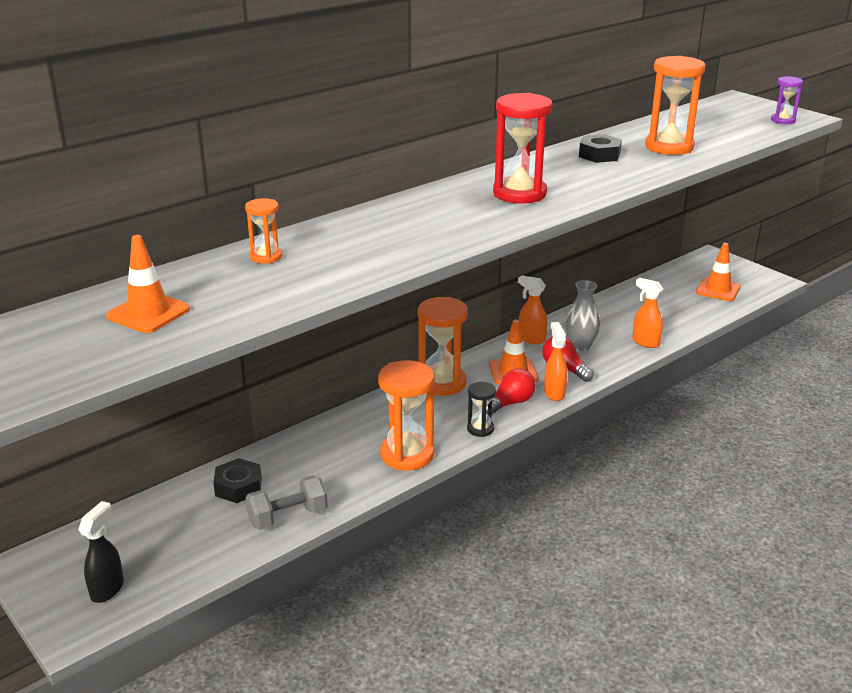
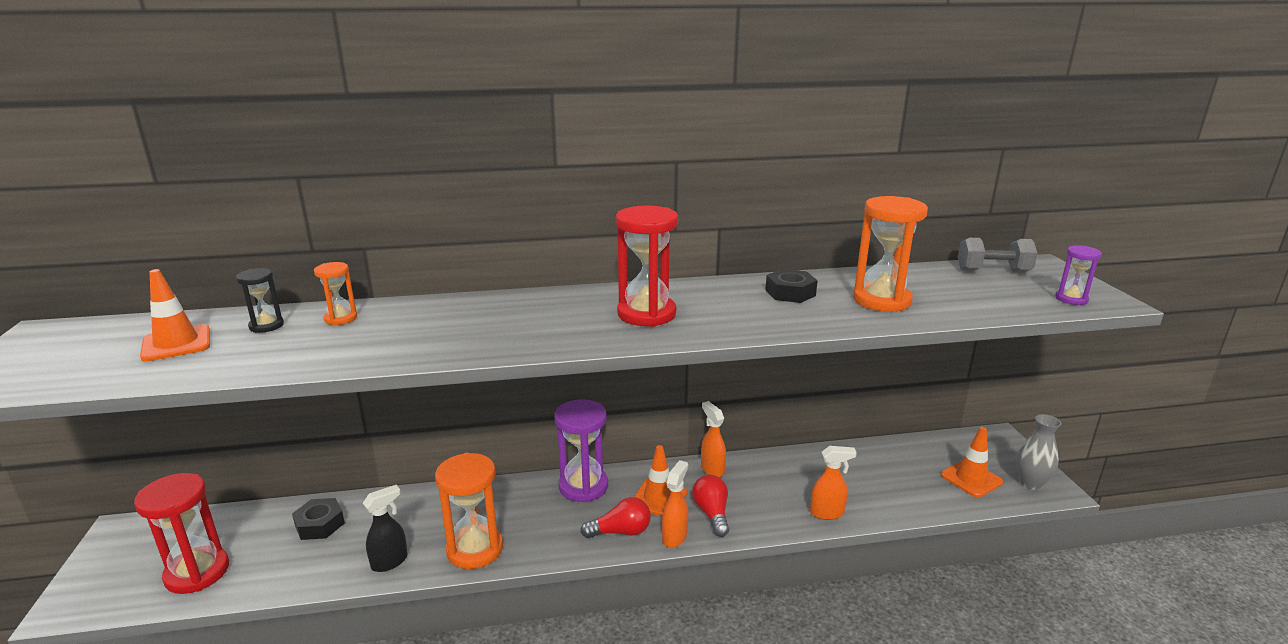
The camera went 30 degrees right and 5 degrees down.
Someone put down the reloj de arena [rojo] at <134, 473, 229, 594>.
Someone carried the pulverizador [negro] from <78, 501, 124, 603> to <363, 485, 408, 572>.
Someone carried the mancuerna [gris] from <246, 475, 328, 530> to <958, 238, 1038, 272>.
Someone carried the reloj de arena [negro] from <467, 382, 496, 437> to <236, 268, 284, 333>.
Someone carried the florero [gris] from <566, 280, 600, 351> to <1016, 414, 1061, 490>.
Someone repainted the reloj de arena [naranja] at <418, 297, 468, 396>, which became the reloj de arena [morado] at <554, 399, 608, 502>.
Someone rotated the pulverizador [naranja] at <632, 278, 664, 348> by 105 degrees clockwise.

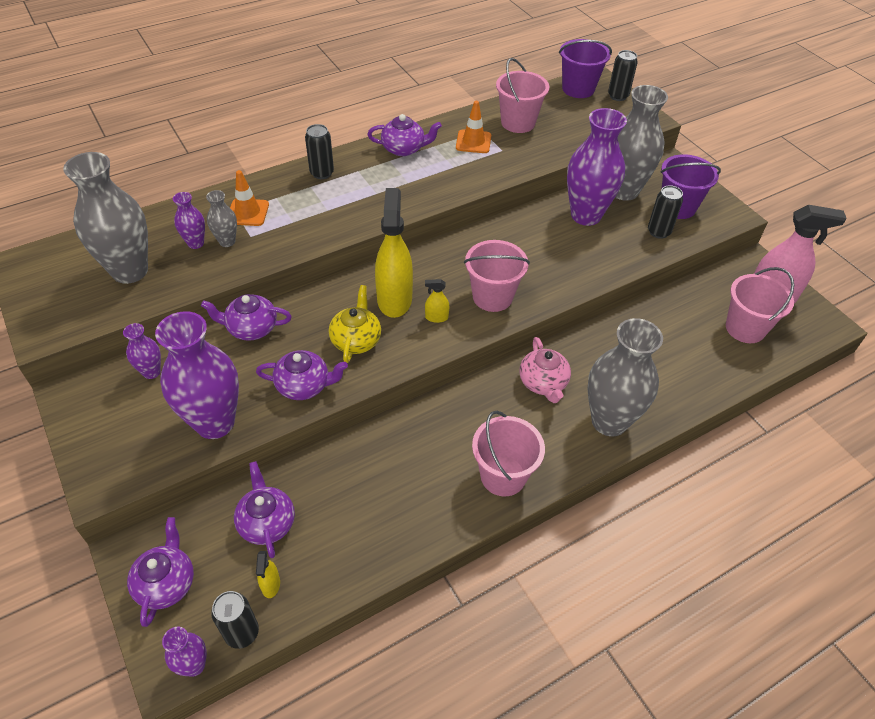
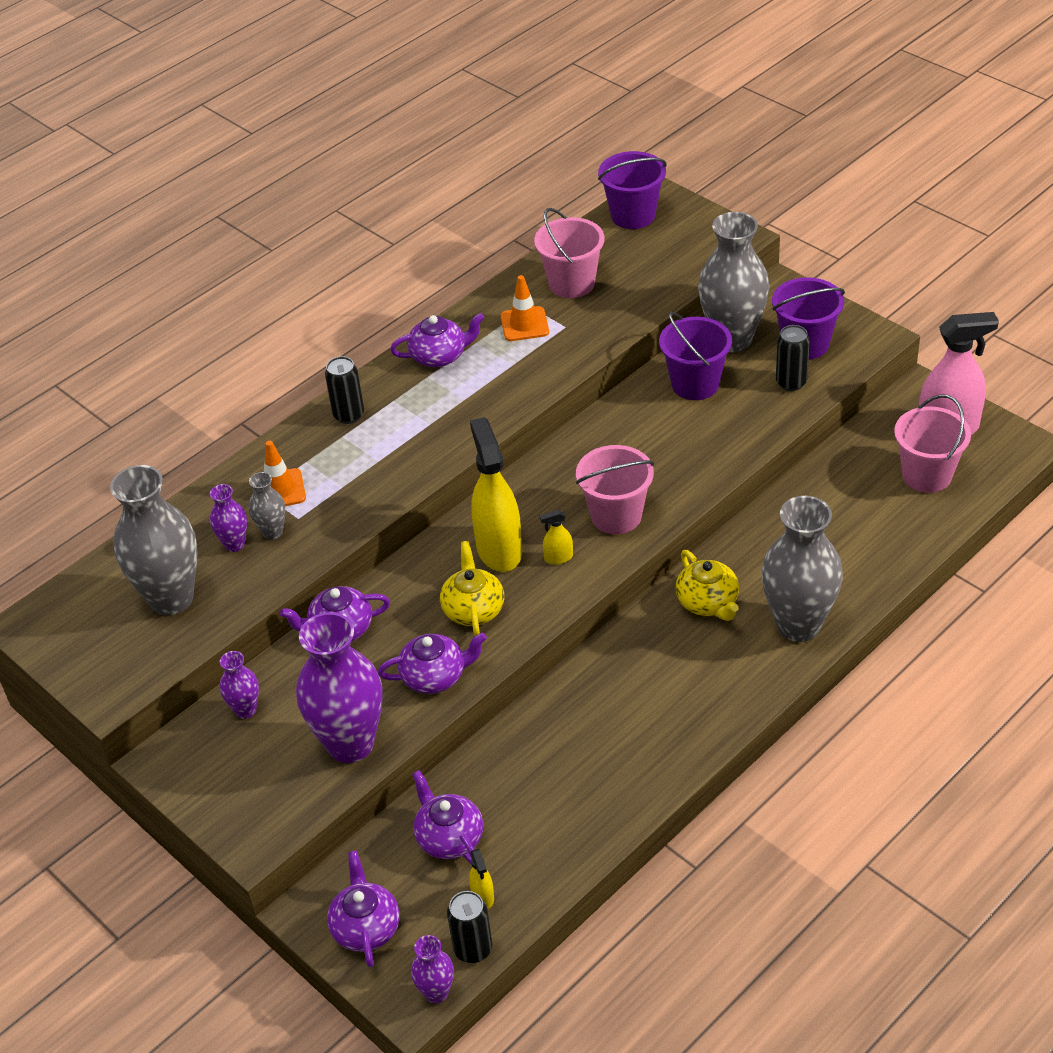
The camera went 10 degrees left and 5 degrees down.
Someone took away the balde [rosa] at <472, 411, 545, 497>.
Someone took away the lata [negro] at <608, 50, 638, 101>.
Someone swapped the florero [morado] at <567, 108, 627, 226> for the balde [morado] at <659, 311, 732, 400>.
Someone repainted the tetera [rosa] at <519, 337, 571, 403>, which became the tetera [amarillo] at <676, 550, 739, 621>.

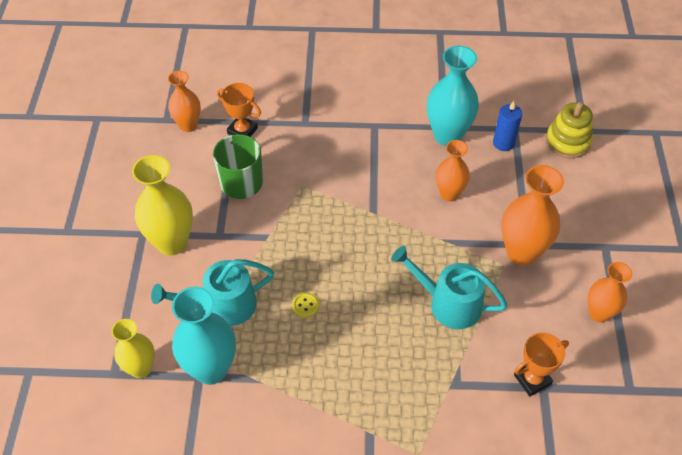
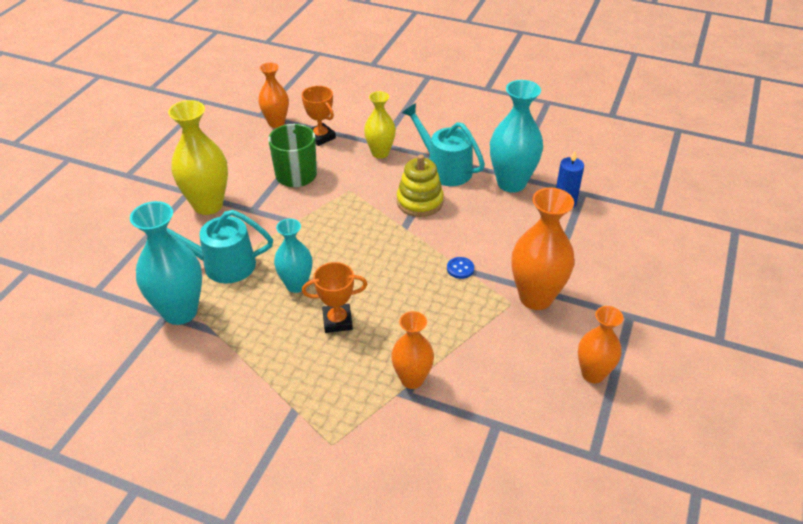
The camera went 20 degrees right and 10 degrees down.
Someone put down the botón [azul] at <447, 257, 474, 279>.
Someone carried the florero [amarillo] from <112, 319, 155, 378> to <364, 91, 396, 159>.
Someone carried the regadera [turquesa] from <391, 246, 508, 329> to <402, 103, 485, 186>.
Someone carried the florero [naranja] from <436, 140, 470, 202> to <391, 311, 434, 389>.
Someone carried the trofeo [naranja] from <514, 332, 569, 396> to <302, 262, 367, 333>.
Someone carried the juguete apilable [amarillo] from <546, 102, 593, 158> to <397, 154, 444, 217>.
Someone swapped the botón [amarillo] at <292, 293, 319, 318> for the florero [turquesa] at <274, 219, 312, 293>.

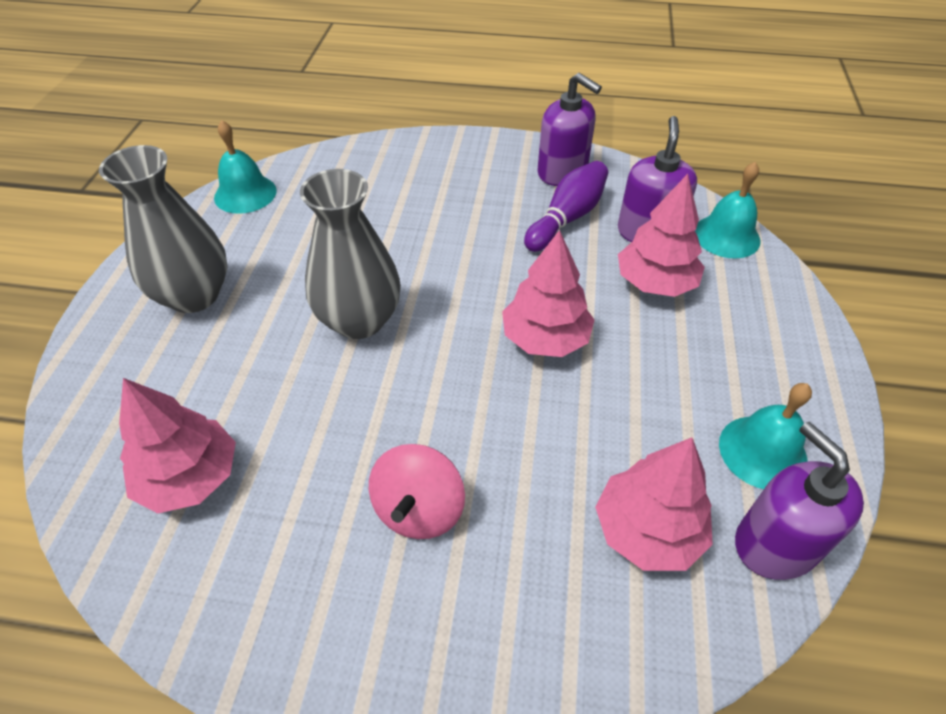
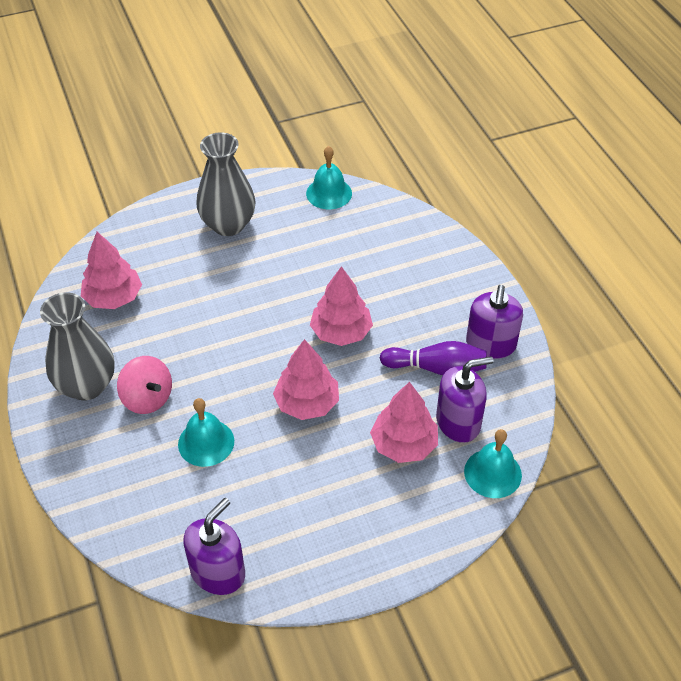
The camera went 60 degrees right and 0 degrees up.
Someone carried the florero [gris] from <300, 169, 401, 339> to <40, 292, 115, 400>.
Someone carried the árbol [rosa] from <595, 438, 713, 571> to <310, 266, 373, 346>.
Someone carried the campana [turquesa] from <719, 383, 812, 489> to <178, 398, 234, 467>.
Someone rotated the peonza [rosa] at <369, 444, 465, 539> by 120 degrees counterclockwise.

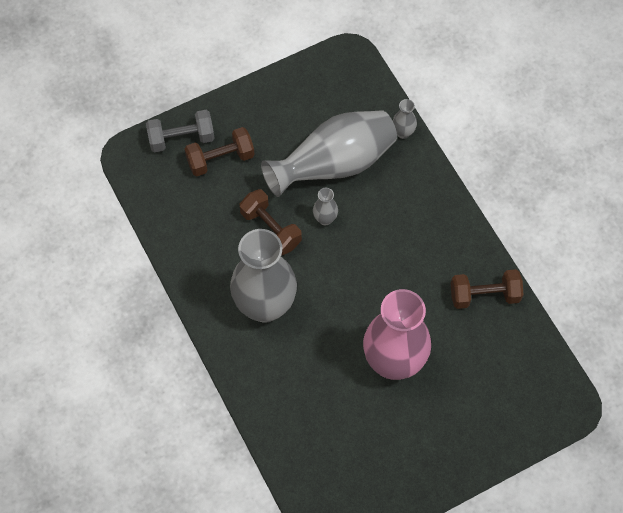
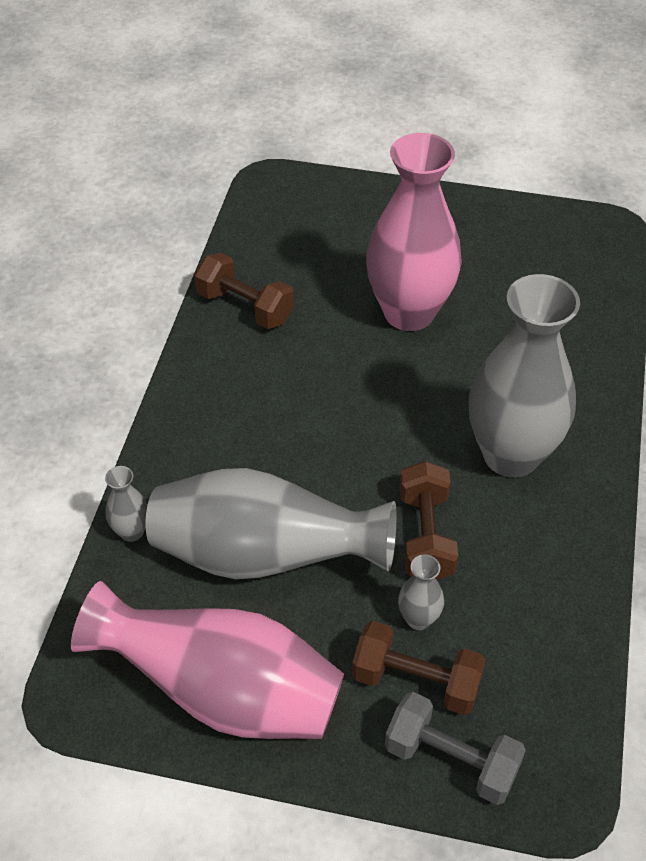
The camera went 140 degrees left and 15 degrees down.
Someone put down the florero [rosa] at <71, 581, 344, 739>.
Someone carried the florero [gris] from <313, 188, 338, 225> to <398, 555, 444, 630>.

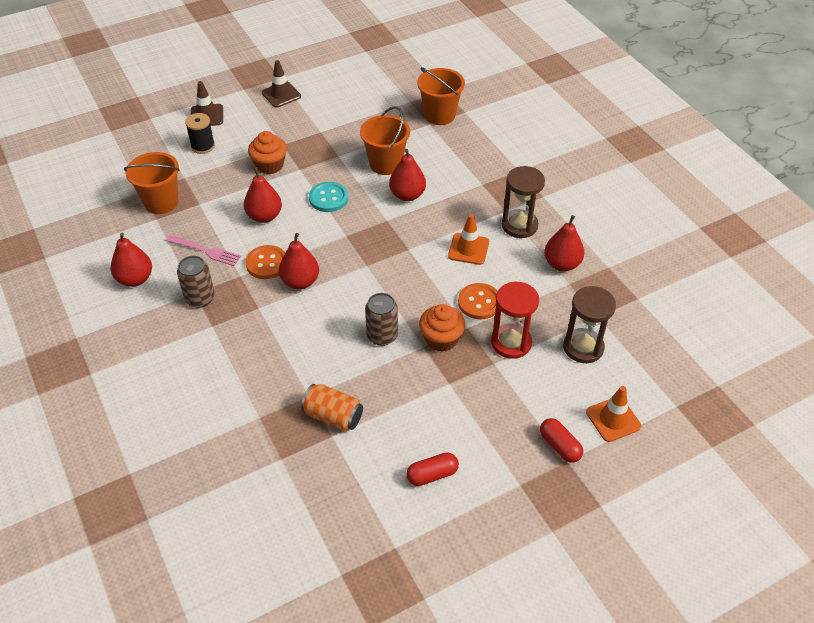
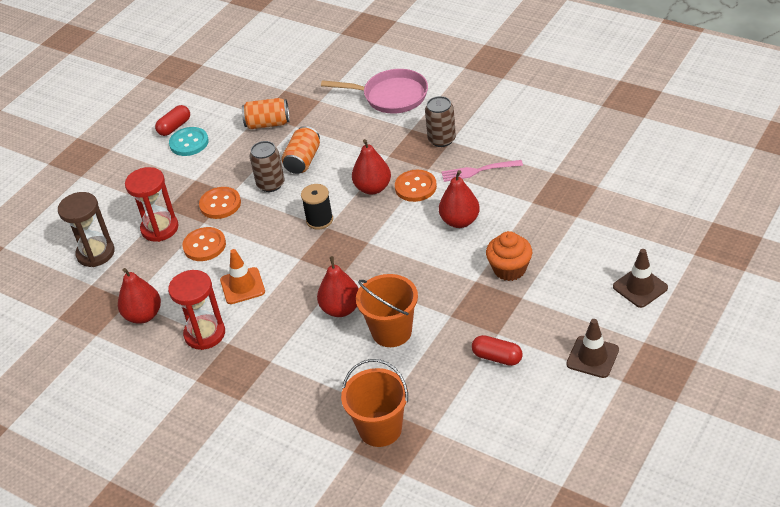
The camera went 155 degrees right and 5 degrees down.
Someone took away the pera [rojo] at <111, 233, 152, 287>.
Someone took away the balde [naranja] at <124, 152, 180, 214>.
Someone took away the cono de tráfico [naranja] at <586, 386, 641, 442>.
Someone put down the lata [naranja] at <282, 126, 320, 174>.
Someone put down the sartén [rosa] at <321, 69, 428, 114>.
Someone carried the carrete [negro] from <185, 113, 215, 154> to <301, 184, 333, 230>.
Someone carried the botón [turquesa] from <309, 182, 348, 212> to <169, 127, 209, 156>.
Someone carried the cápsula [rojo] from <540, 418, 583, 463> to <472, 335, 523, 366>.
Someone swapped the magdalena [naranja] at <419, 304, 465, 352> for the botón [naranja] at <199, 187, 241, 219>.
Someone repainted the reloj de arena [marrón] at <502, 166, 545, 238>, which became the reloj de arena [rojo] at <168, 270, 225, 350>.

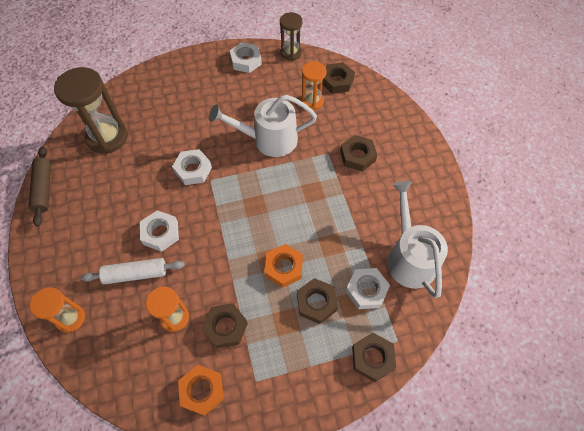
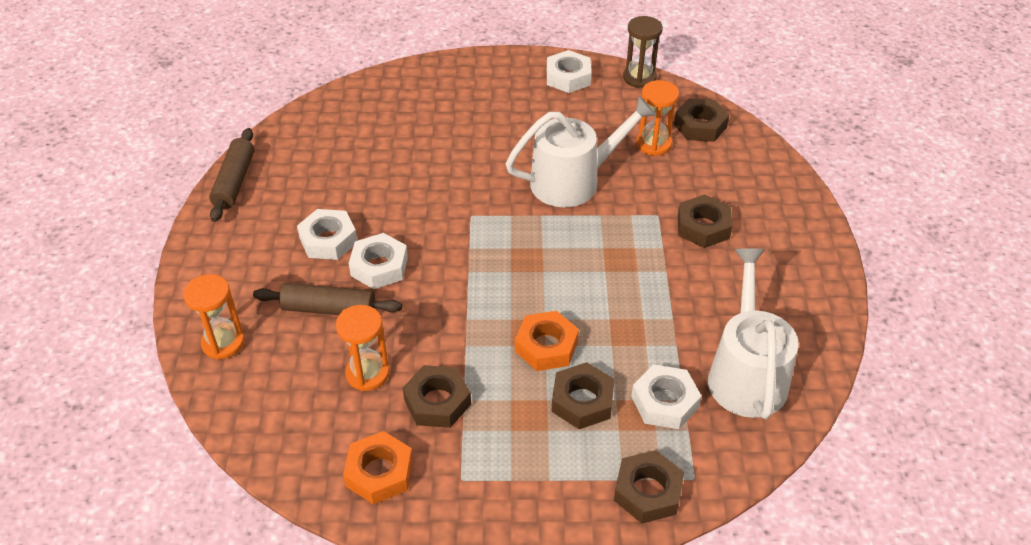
The camera went 15 degrees right and 15 degrees down.
Someone took away the reloj de arena [marrón] at <54, 67, 128, 154>.
Someone carried the tuerca [blanco] from <172, 149, 212, 185> to <297, 209, 357, 260>.
Someone repainted the rodillo [blanco] at <81, 258, 185, 284>, which became the rodillo [marrón] at <253, 283, 402, 315>.
Someone rotated the regadera [blanco] at <209, 95, 317, 157> by 150 degrees clockwise.

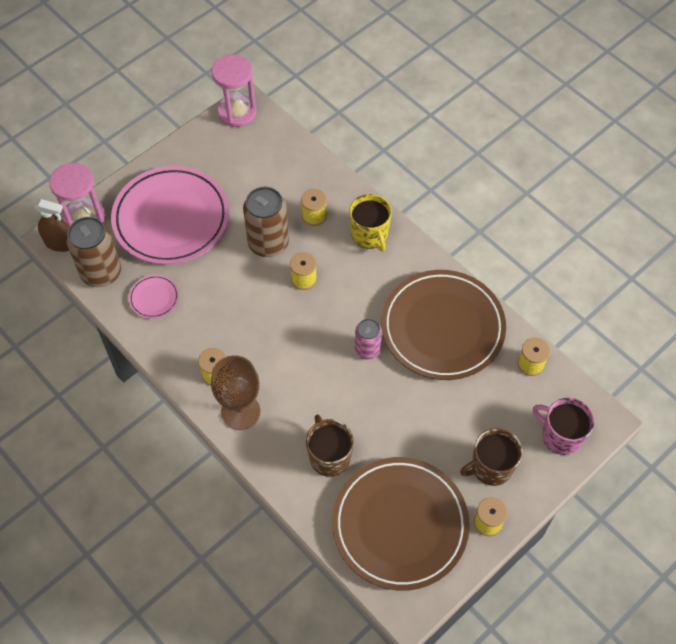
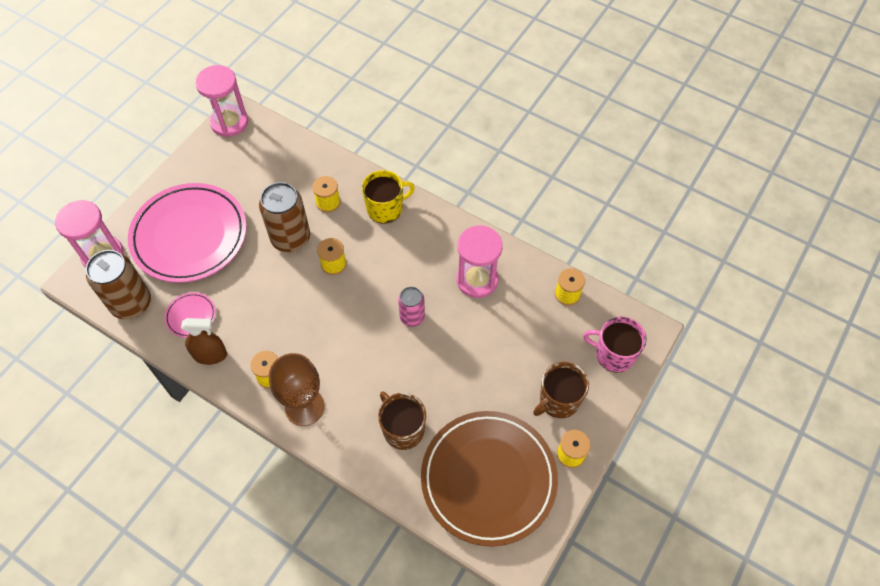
The camera went 15 degrees left and 0 degrees up.
Someone carried the pulverizador [marrón] from <34, 199, 69, 252> to <181, 318, 227, 365>.
Someone swapped the plato [marrón] at <381, 270, 506, 380> for the reloj de arena [rosa] at <456, 226, 503, 298>.
Someone rotated the taza [amarillo] at <349, 194, 392, 252> by 75 degrees counterclockwise.

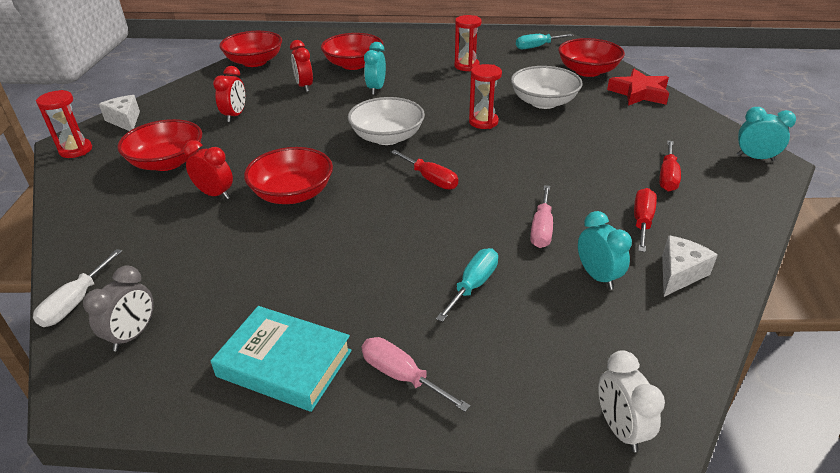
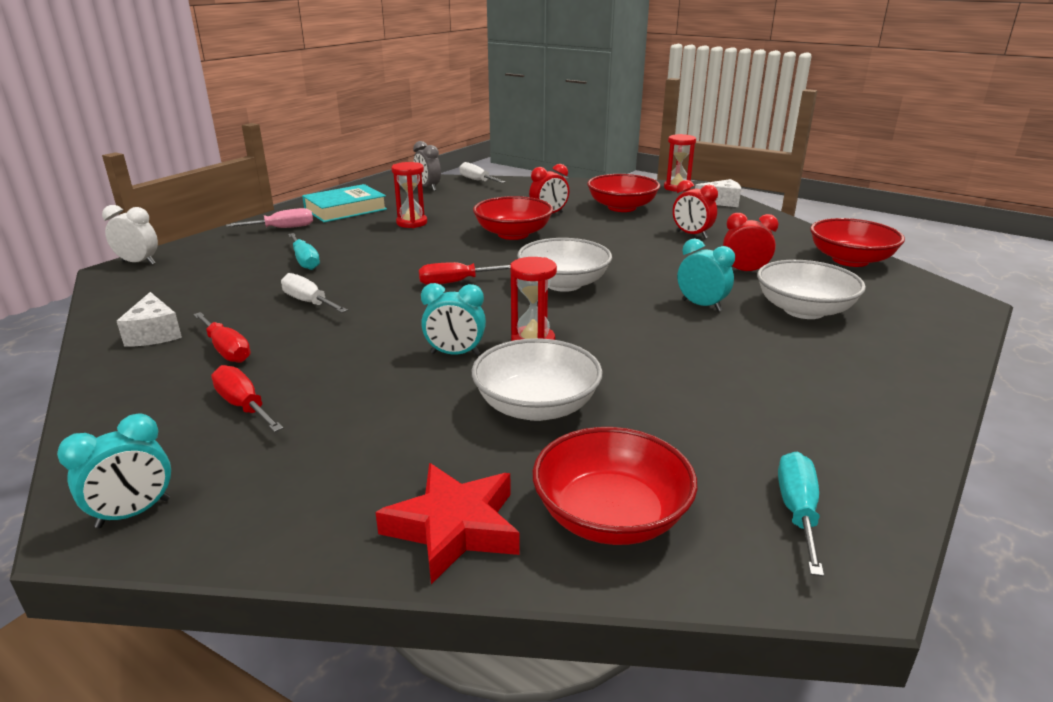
The camera went 120 degrees right and 10 degrees down.
Someone carried the reloj de arena [rojo] from <454, 15, 482, 71> to <391, 162, 427, 228>.
Someone carried the despertador [turquesa] from <578, 211, 632, 290> to <421, 283, 486, 356>.
Someone repainted the cuenco [rojo] at <321, 33, 383, 70>, which became the cuenco [blanco] at <757, 260, 866, 319>.
Someone repainted the destornillador [rosa] at <530, 185, 553, 248>, which became the destornillador [blanco] at <281, 273, 348, 313>.

